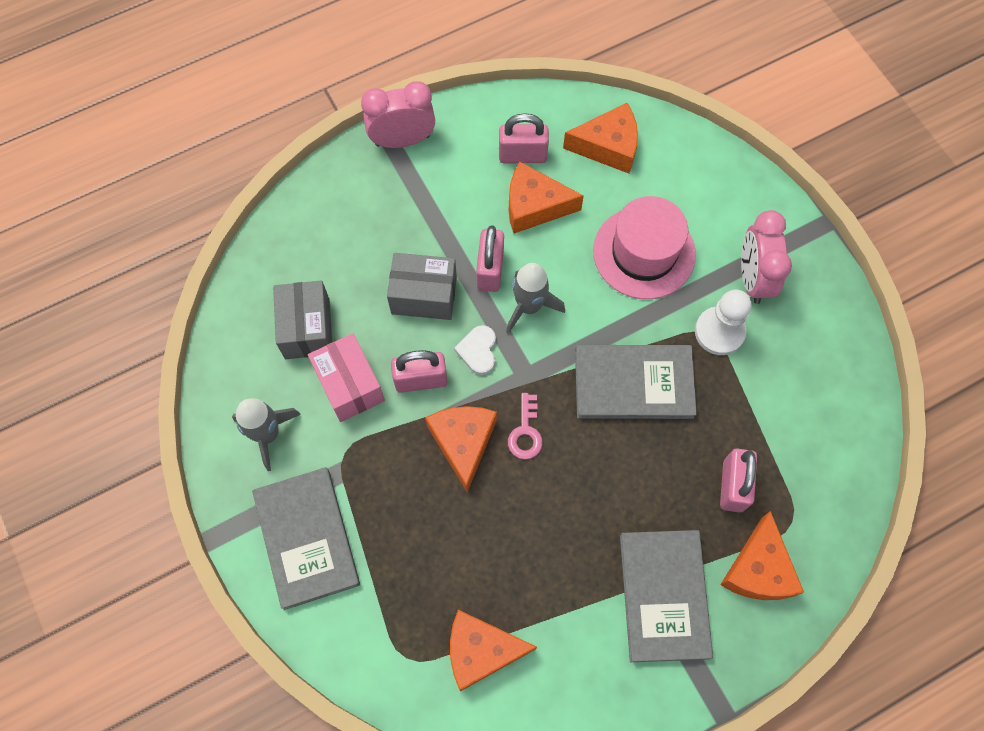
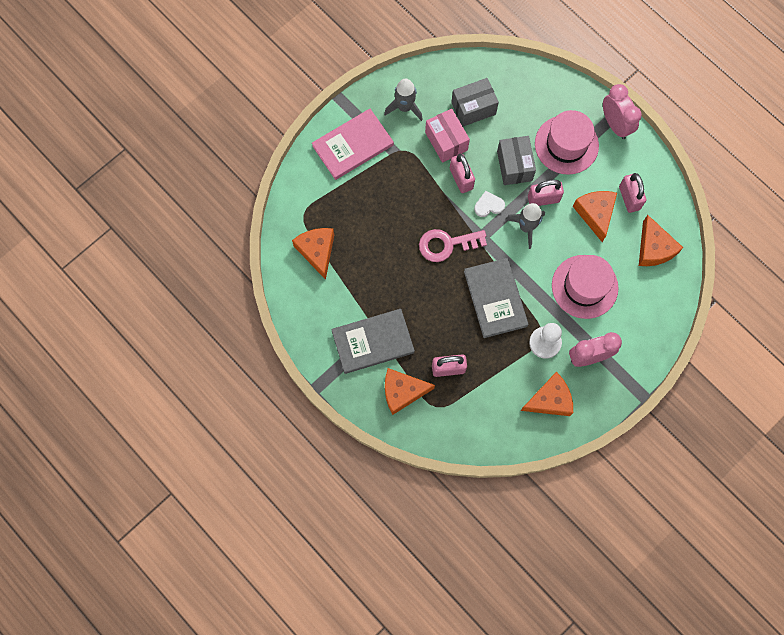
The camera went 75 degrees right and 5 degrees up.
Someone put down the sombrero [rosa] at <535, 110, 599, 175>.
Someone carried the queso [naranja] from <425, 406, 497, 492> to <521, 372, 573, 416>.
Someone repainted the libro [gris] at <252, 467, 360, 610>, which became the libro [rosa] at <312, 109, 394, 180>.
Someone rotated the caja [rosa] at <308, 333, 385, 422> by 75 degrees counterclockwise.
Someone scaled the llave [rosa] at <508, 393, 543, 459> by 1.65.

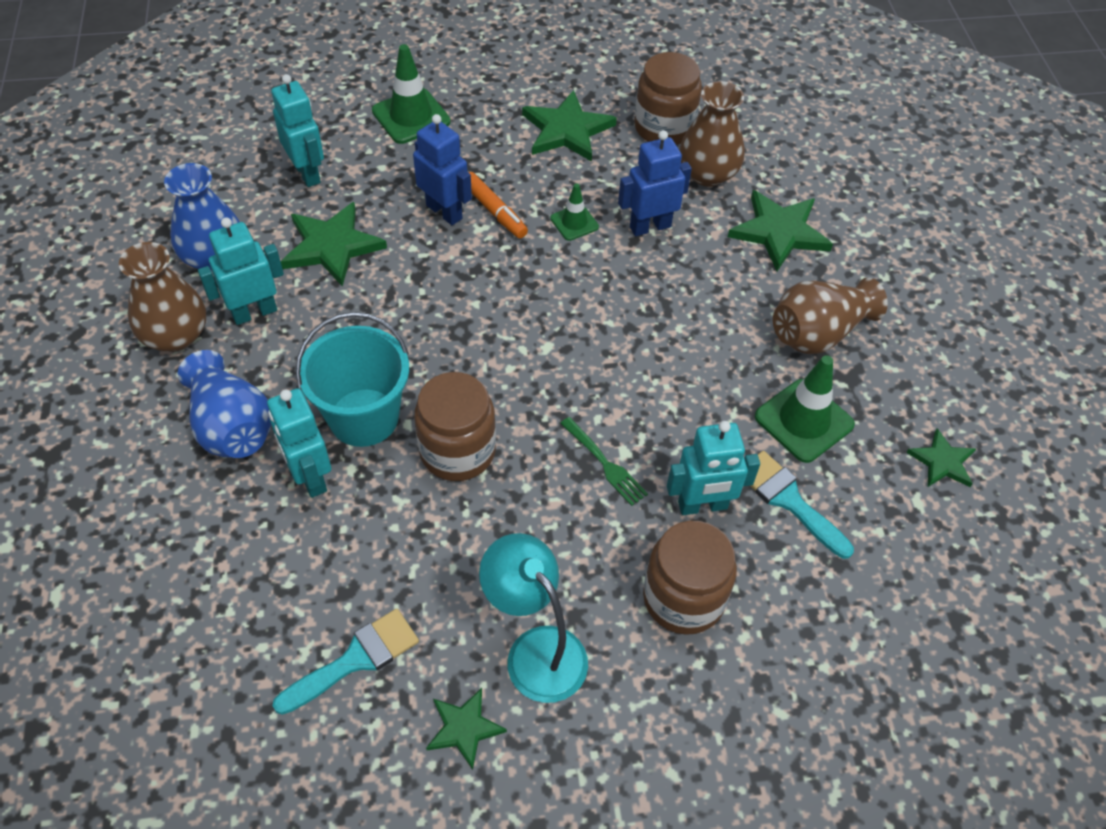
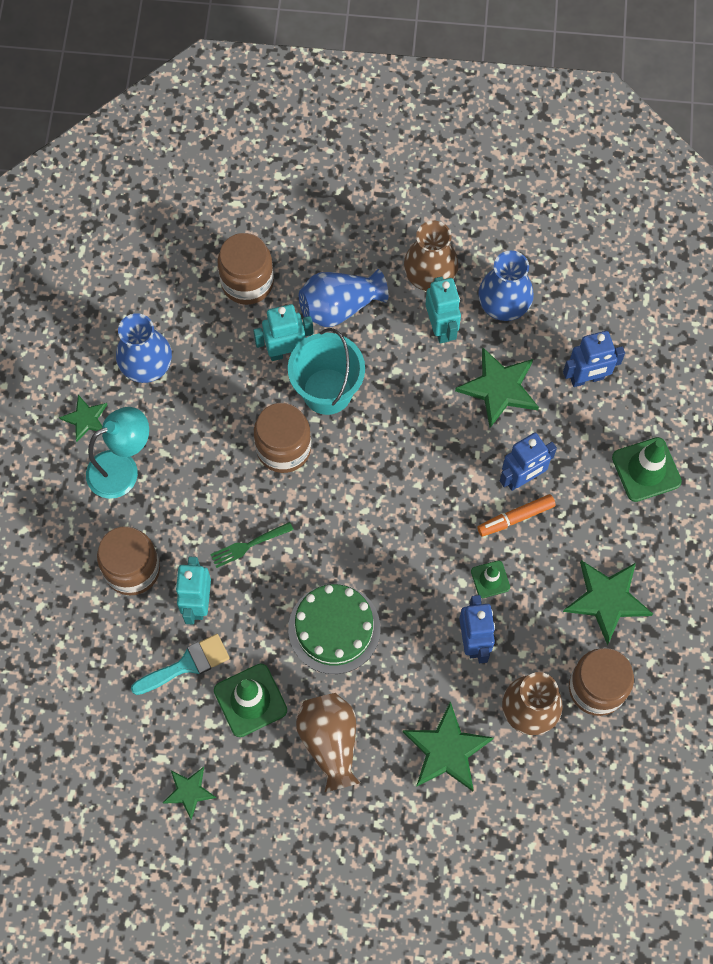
The camera went 105 degrees right and 15 degrees up.
Someone put down the tarro [marrón] at <218, 233, 274, 305>.
Someone put down the tarta [verde] at <288, 584, 380, 674>.
Someone swapped the pincel [turquesa] at <272, 609, 419, 715> for the florero [azul] at <116, 313, 172, 383>.
Someone repainted the robot [turquesa] at <271, 74, 324, 187>, which became the robot [azul] at <563, 331, 625, 387>.

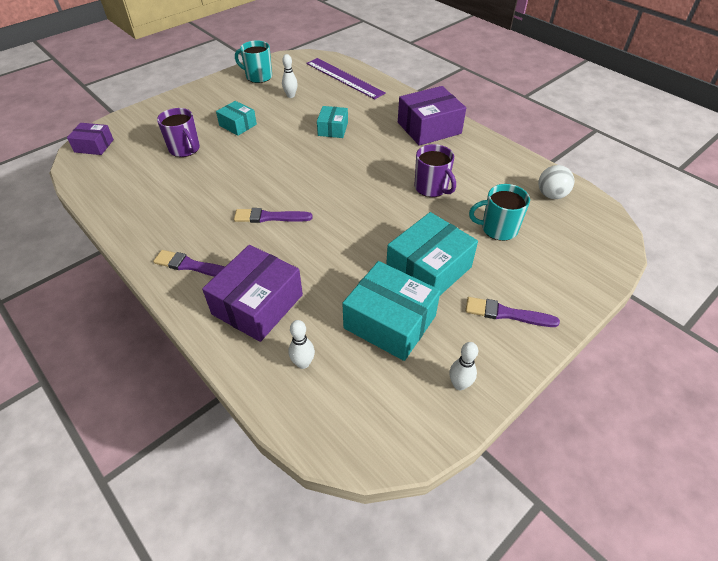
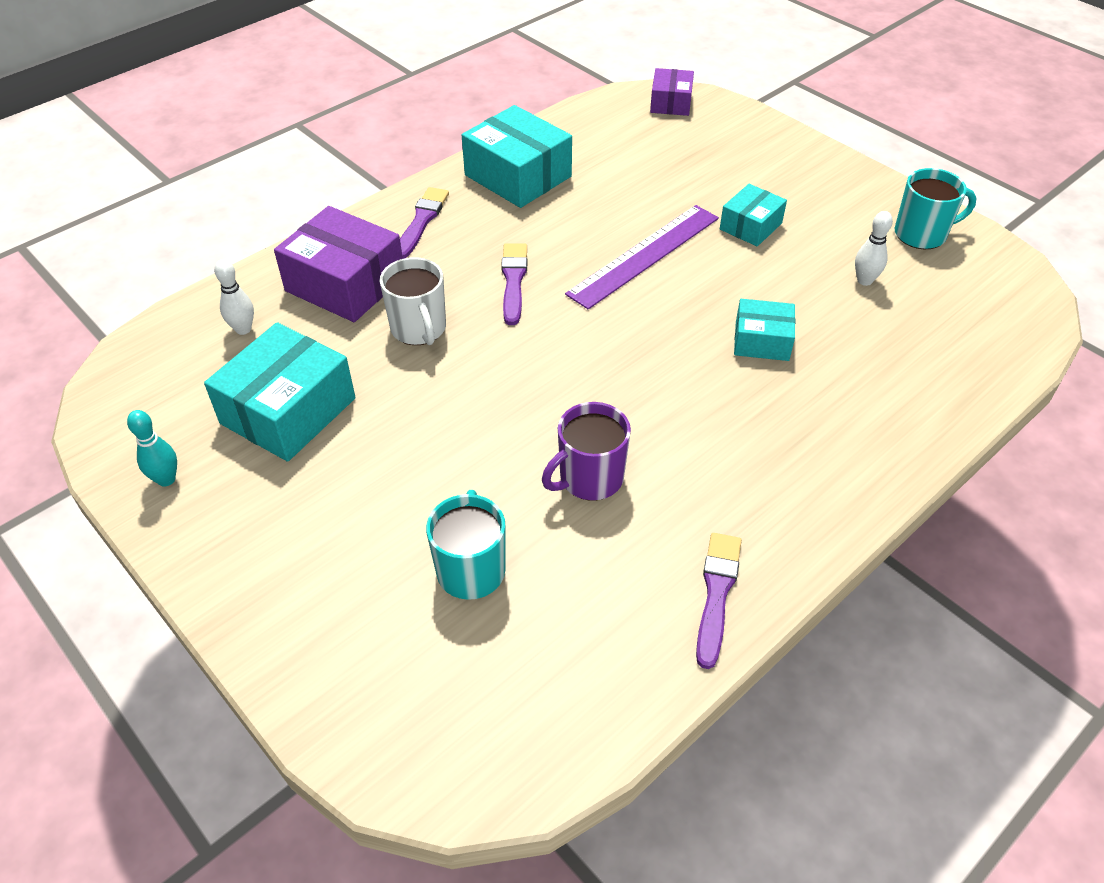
The camera went 90 degrees right and 0 degrees up.
Someone took away the taza [morado] at <157, 108, 200, 157>.
Someone took away the caja [morado] at <398, 86, 466, 146>.
Someone took away the pelota [blanco] at <538, 165, 574, 199>.
Someone put down the taza [blanco] at <380, 257, 446, 345>.
Someone carried the regla [morado] from <306, 58, 386, 99> to <565, 205, 719, 309>.
Someone carried the caja [turquesa] from <386, 212, 478, 295> to <462, 105, 572, 208>.
Someone carried the pincel [morado] from <466, 297, 560, 327> to <696, 533, 742, 669>.
Someone repainted the bolo [blanco] at <449, 342, 478, 390>, which became the bolo [turquesa] at <127, 410, 177, 486>.
Someone rotated the taza [turquesa] at <235, 41, 272, 83> by 60 degrees clockwise.

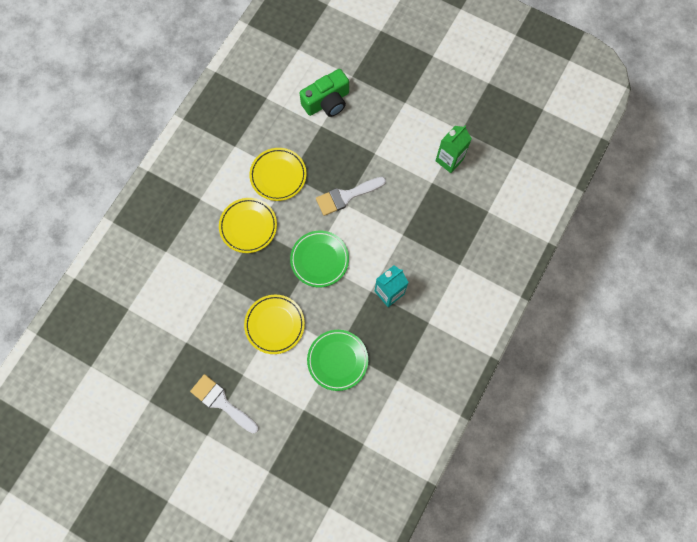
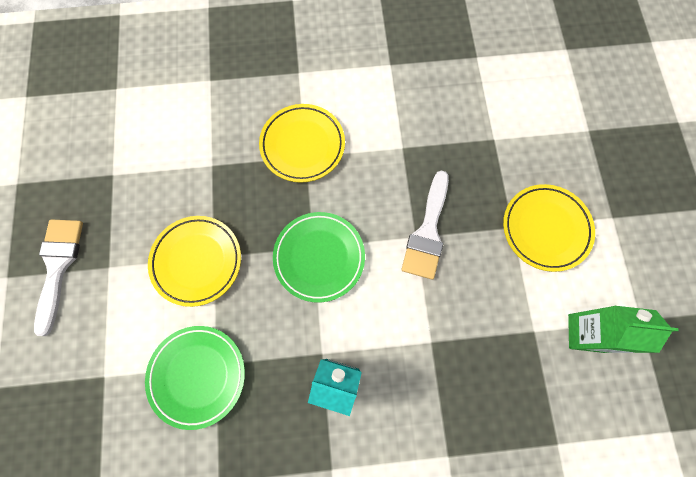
The camera went 55 degrees right and 0 degrees up.
Someone took away the cámara [verde] at <299, 69, 349, 117>.
Someone carried the plato [amarillo] from <249, 148, 307, 201> to <503, 184, 595, 272>.
Someone rotated the pincel [blanco] at <316, 177, 386, 216> by 105 degrees counterclockwise.

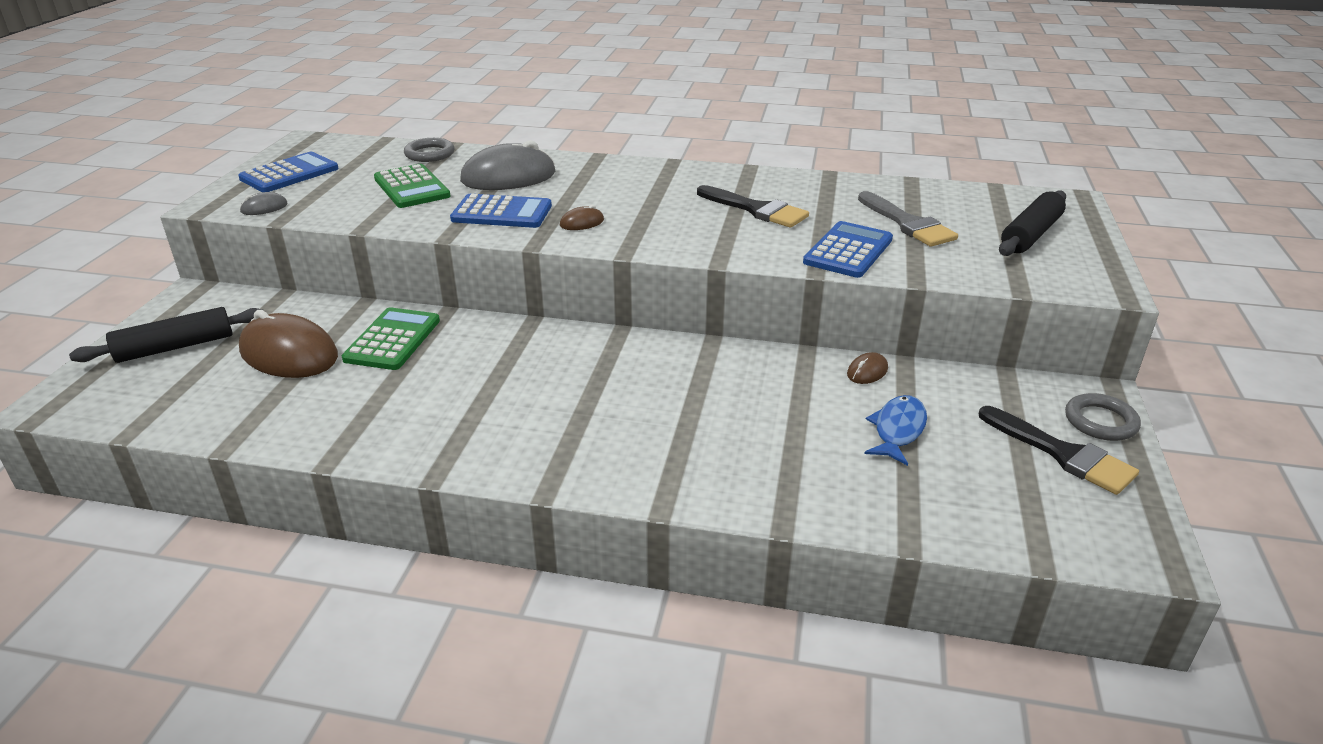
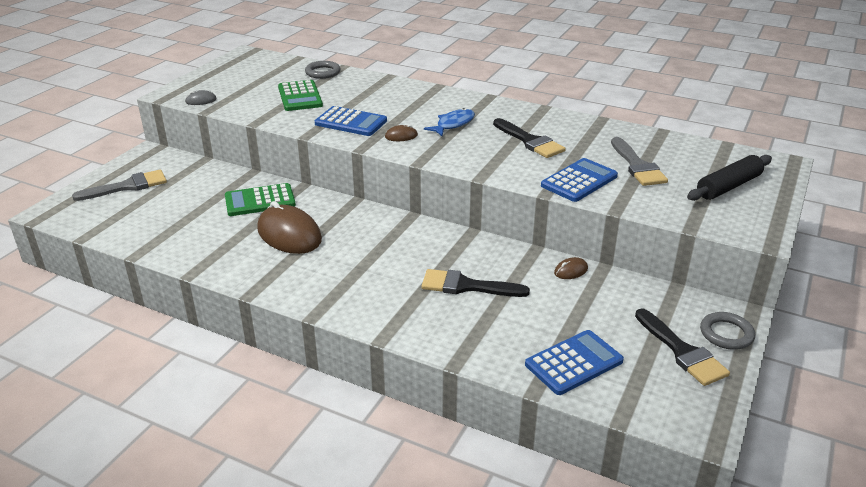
The camera went 15 degrees right and 0 degrees up.
Someone took away the ratón [gris] at <460, 140, 555, 190>.
Someone put down the pincel [negro] at <421, 269, 530, 297>.
Someone carried the calculadora [azul] from <238, 152, 339, 192> to <525, 330, 624, 395>.
Someone carried the ratón [marrón] from <239, 310, 338, 378> to <257, 201, 322, 254>.
Someone carried the pez [azul] from <865, 395, 927, 466> to <424, 108, 475, 136>.
Someone swapped the rodillo [negro] at <69, 307, 264, 363> for the pincel [gris] at <72, 170, 167, 201>.
Someone rotated the calculadora [verde] at <342, 307, 440, 370> by 135 degrees counterclockwise.

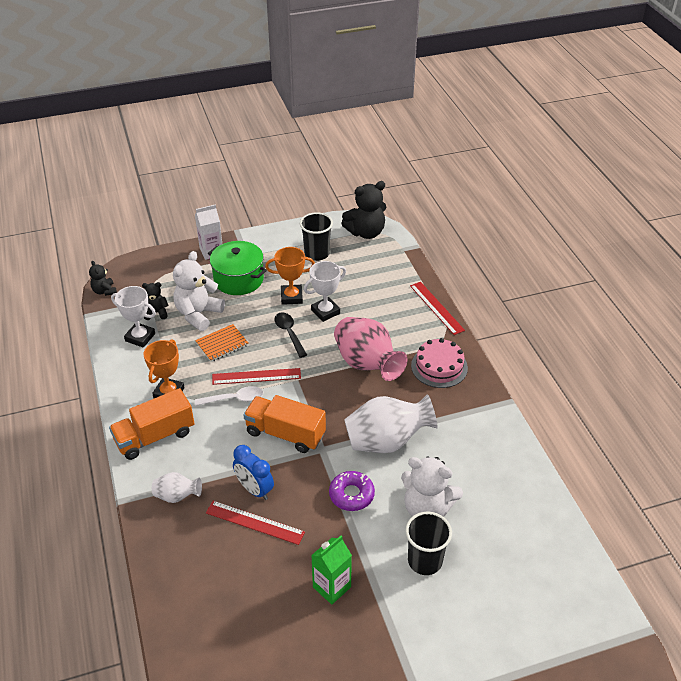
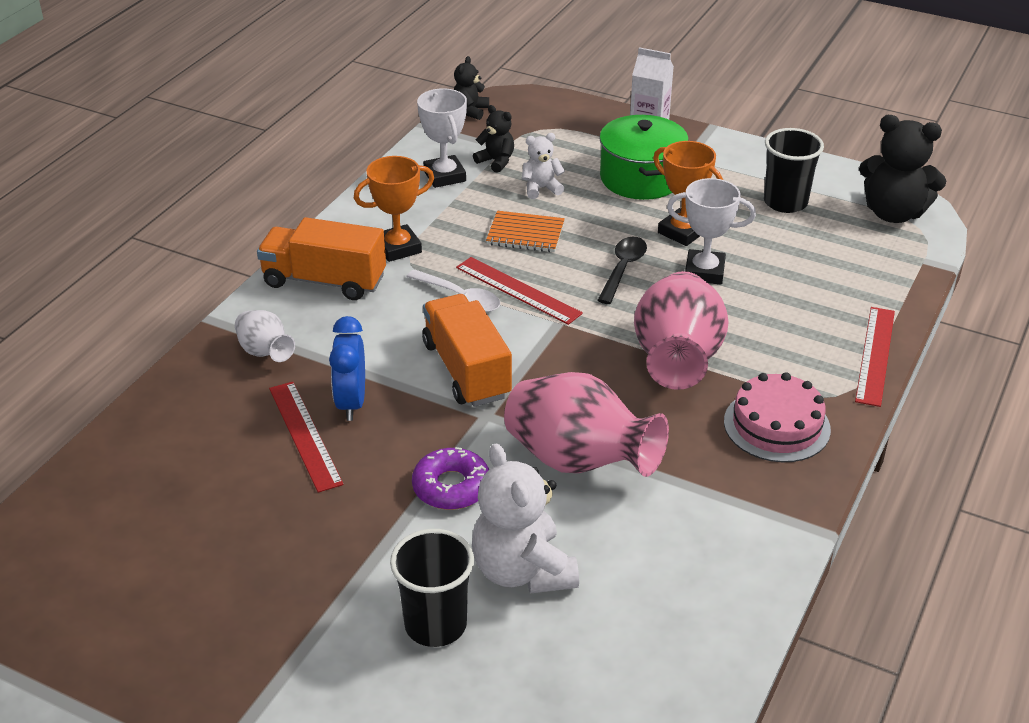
The camera went 45 degrees right and 5 degrees down.
Someone took away the cartón de leche [verde] at <311, 536, 352, 605>.
Someone repainted the florero [blanco] at <344, 394, 438, 453>, which became the florero [rosa] at <504, 372, 669, 477>.
Someone scaled the osito [blanco] at <173, 251, 225, 331> by 0.53.

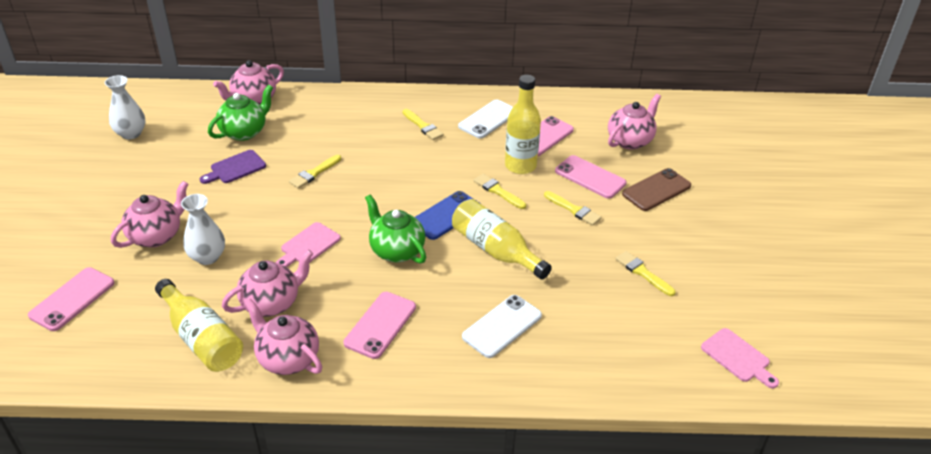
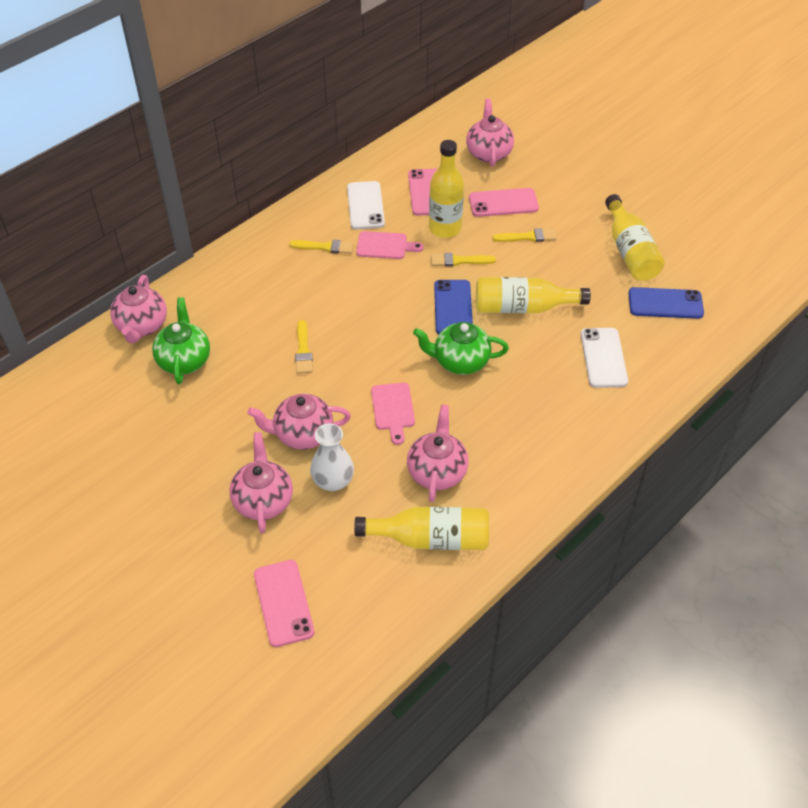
The camera went 45 degrees left and 10 degrees up.
Someone took away the florero [blanco] at <105, 75, 145, 139>.
Someone took away the tabla de cortar [morado] at <200, 150, 266, 184>.
Someone took away the móvil [rosa] at <344, 292, 416, 359>.
Someone took away the móvil [marrón] at <622, 168, 691, 211>.
Someone put down the móvil [azul] at <628, 287, 704, 319>.
Someone carried the tetera [rosa] from <245, 299, 322, 375> to <247, 394, 351, 450>.
Someone carried the tabla de cortar [rosa] from <701, 328, 779, 388> to <356, 231, 424, 259>.
Someone swapped the pincel [amarillo] at <616, 251, 676, 296> for the botella [amarillo] at <605, 194, 665, 281>.

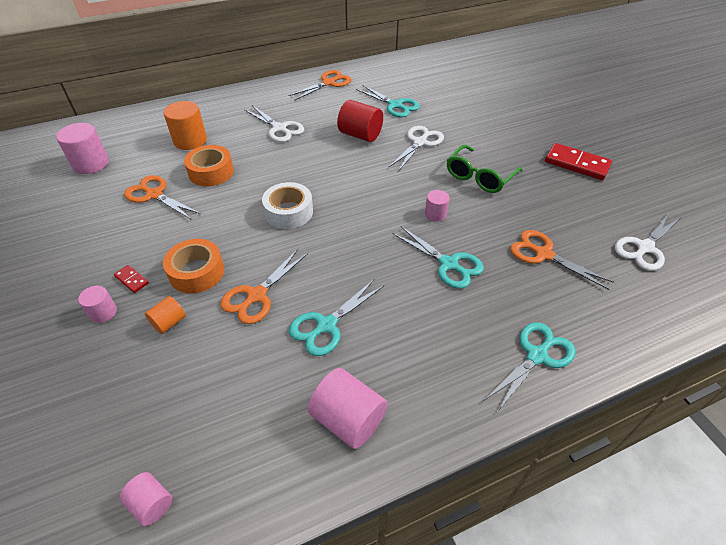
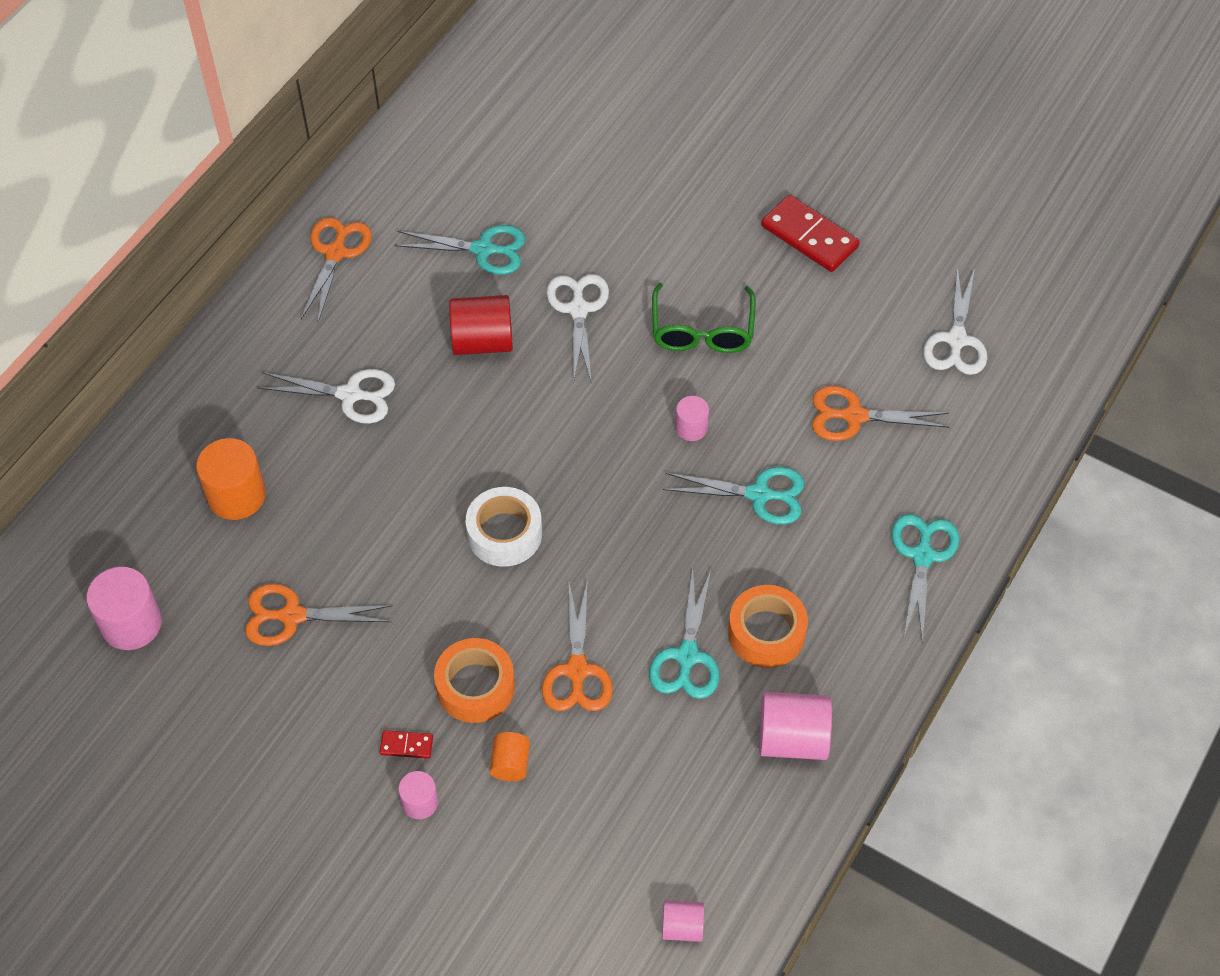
The camera went 35 degrees left and 10 degrees up.
Someone carried the cinta adhesiva [naranja] from <184, 145, 234, 186> to <728, 585, 808, 668>.
Someone rotated the ficha de dominó [rojo] at <545, 143, 612, 180> by 45 degrees clockwise.

